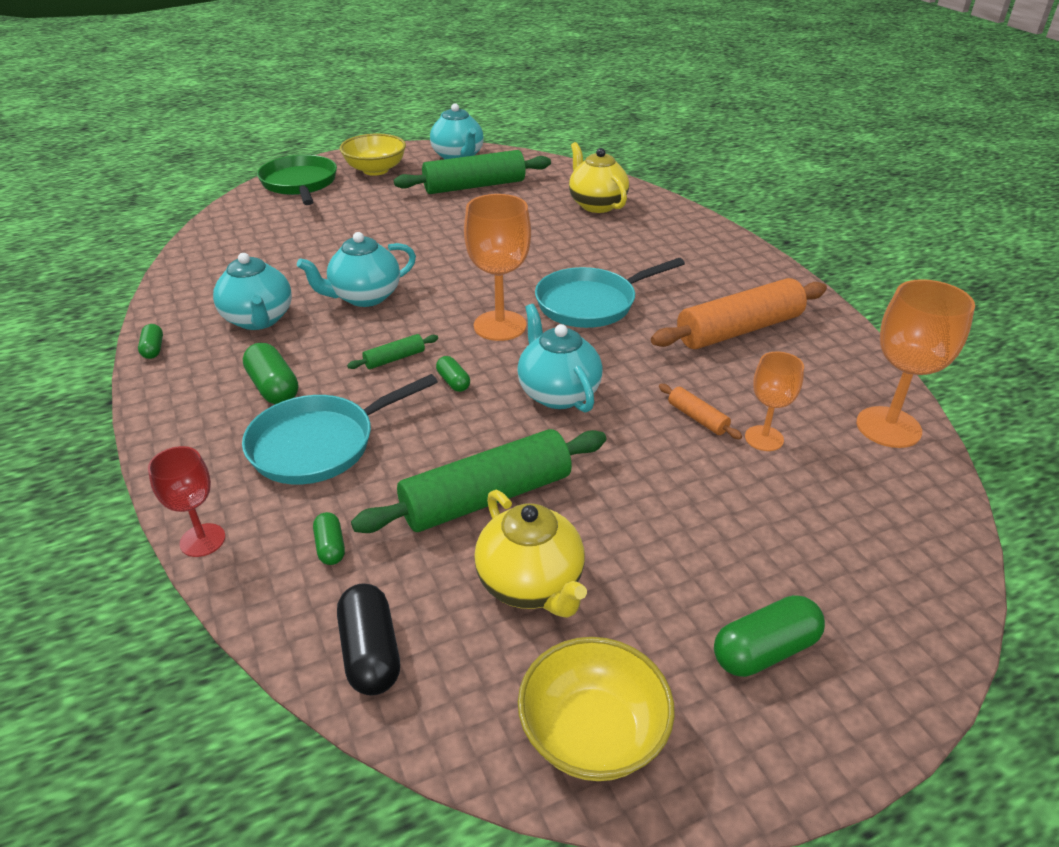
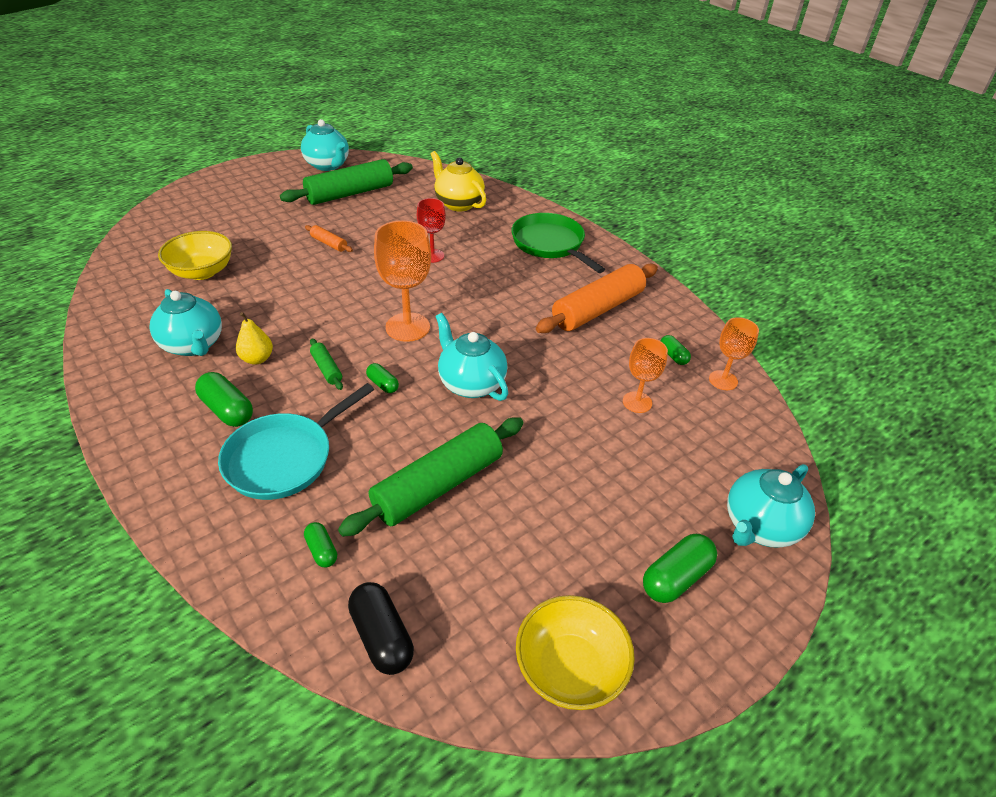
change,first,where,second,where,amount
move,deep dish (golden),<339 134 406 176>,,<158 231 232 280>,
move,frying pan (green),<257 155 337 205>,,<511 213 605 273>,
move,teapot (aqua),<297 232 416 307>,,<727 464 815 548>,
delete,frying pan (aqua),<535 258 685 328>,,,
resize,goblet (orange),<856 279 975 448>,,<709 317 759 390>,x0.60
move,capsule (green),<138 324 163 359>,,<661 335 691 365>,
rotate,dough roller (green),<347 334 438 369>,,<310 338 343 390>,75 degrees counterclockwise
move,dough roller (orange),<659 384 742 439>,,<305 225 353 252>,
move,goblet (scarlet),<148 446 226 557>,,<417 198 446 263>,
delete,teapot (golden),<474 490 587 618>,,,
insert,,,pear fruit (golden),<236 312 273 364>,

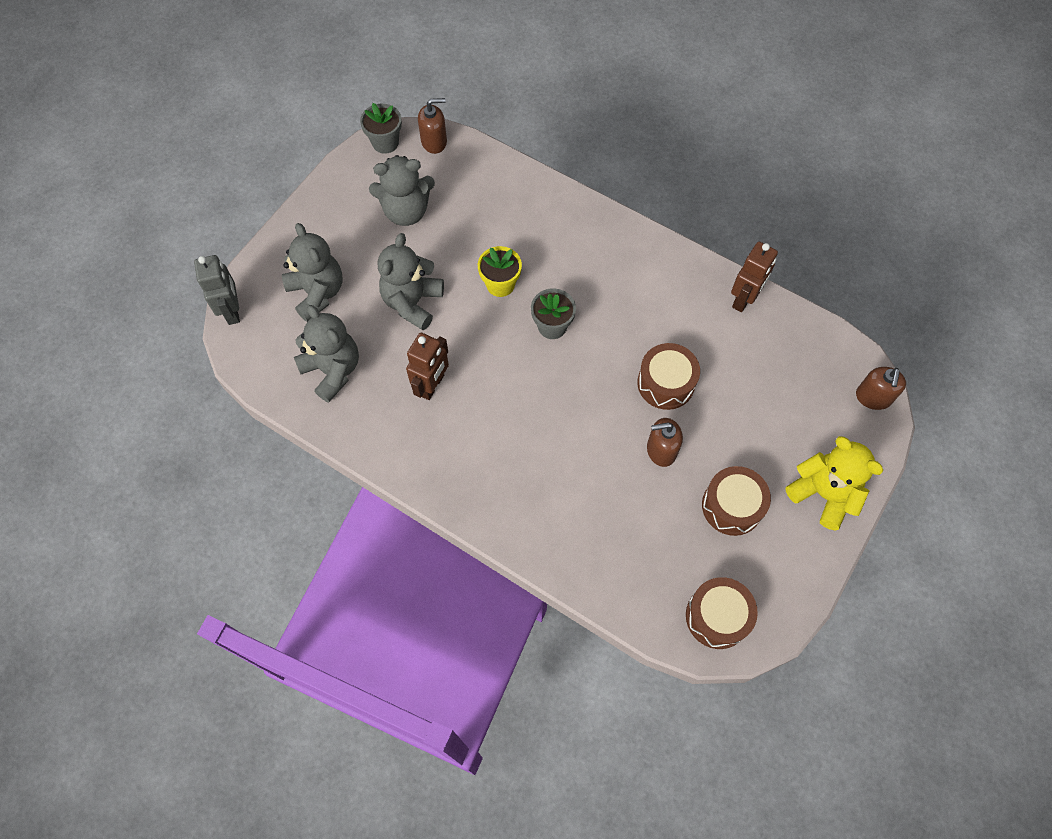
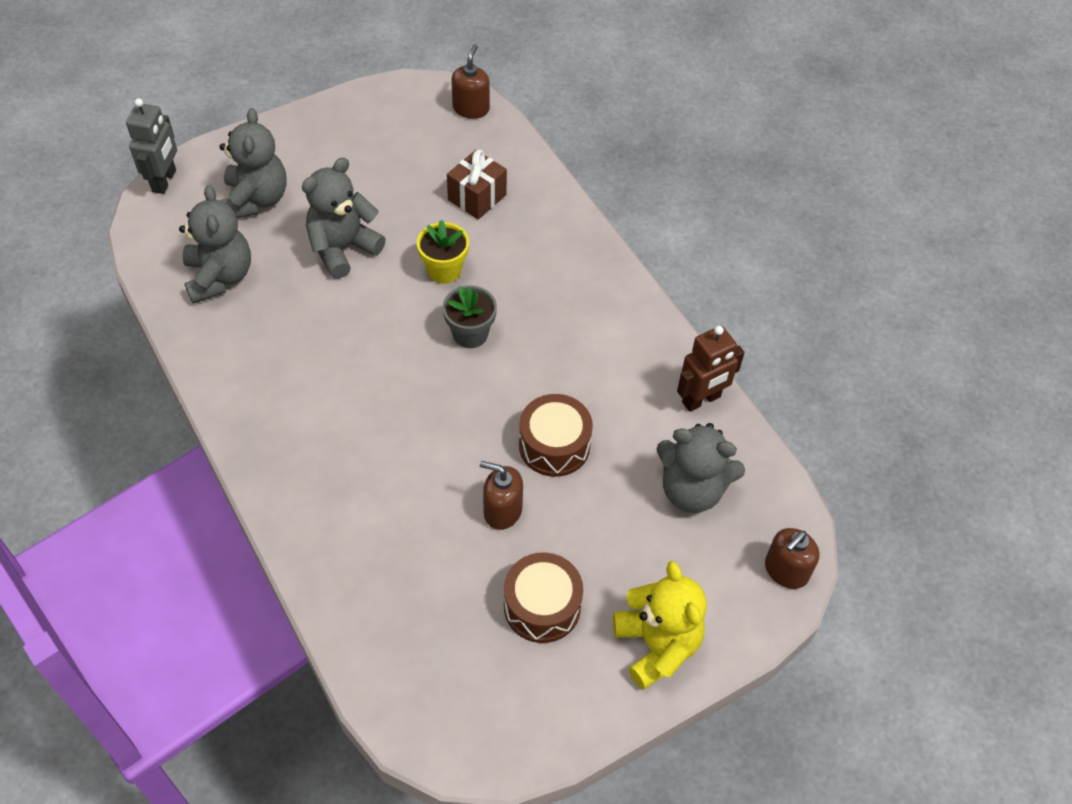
change,first,where,second,where,amount
rotate,pump bottle (russet),<418 98 447 154>,,<451 44 490 119>,90 degrees counterclockwise
delete,potted plant (gray),<360 103 402 154>,,,
move,teddy bear (gray),<369 155 435 226>,,<656 423 745 513>,
delete,toy robot (russet),<406 333 449 400>,,,
delete,drum (russet),<686 577 758 649>,,,
insert,,,present (russet),<447 150 507 220>,

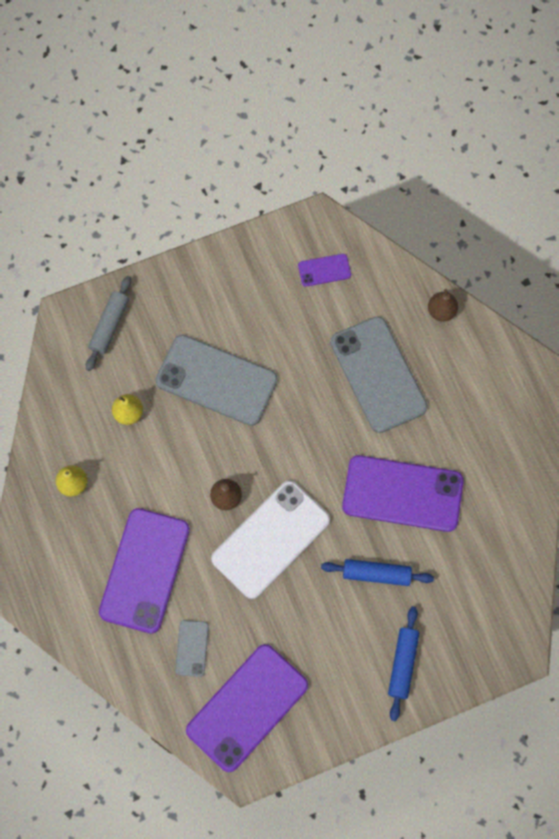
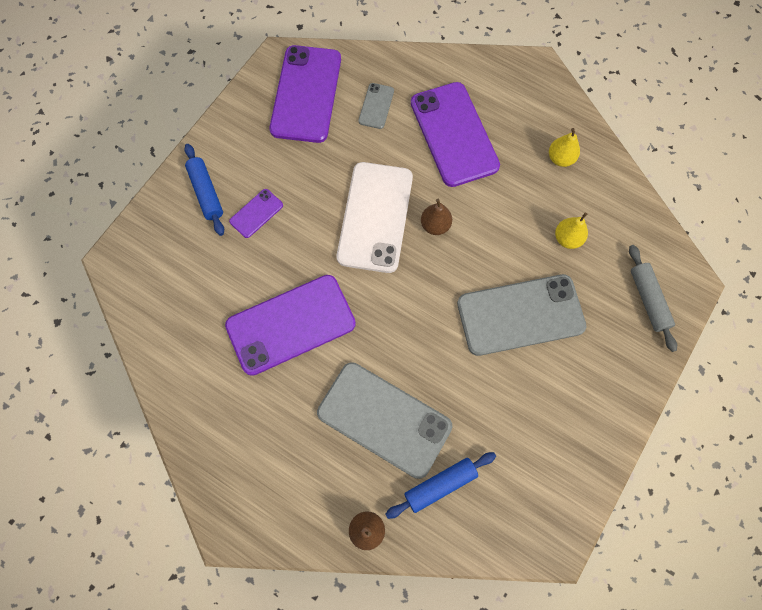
change,first,where,second,where,amount
move,smartphone (violet),<298 254 351 287>,,<229 189 283 238>,
move,dough roller (cobalt),<321 559 434 586>,,<386 452 496 519>,
rotate,smartphone (gray),<175 620 209 677>,,<358 83 394 129>,45 degrees clockwise

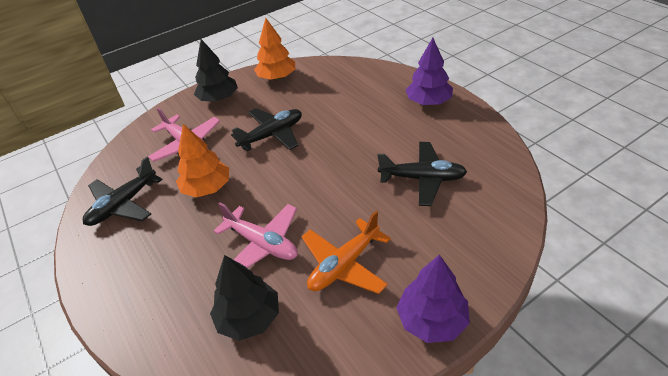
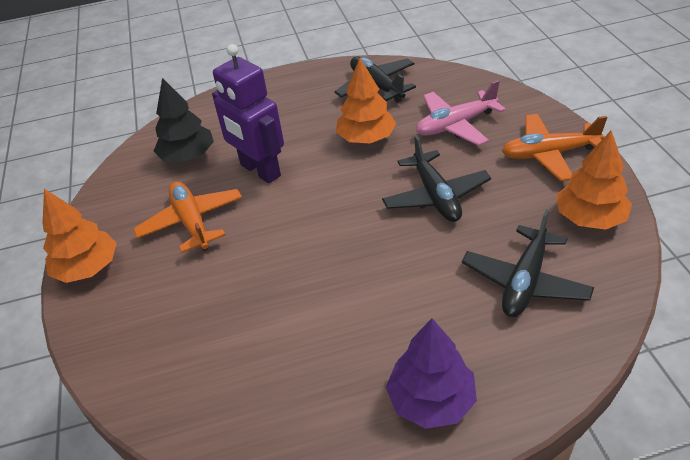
change,first,where,second,where,amount
replace,tree (ebony),<194 39 238 102>,toy plane (orange),<502 114 608 181>,
move,toy plane (ebony),<377 142 467 206>,,<462 209 594 317>,
replace,toy plane (rosy),<214 203 298 268>,toy robot (violet),<212 44 284 184>,
recolor,tree (violet),<396 254 470 343>,tree (orange),<43 189 116 283>,

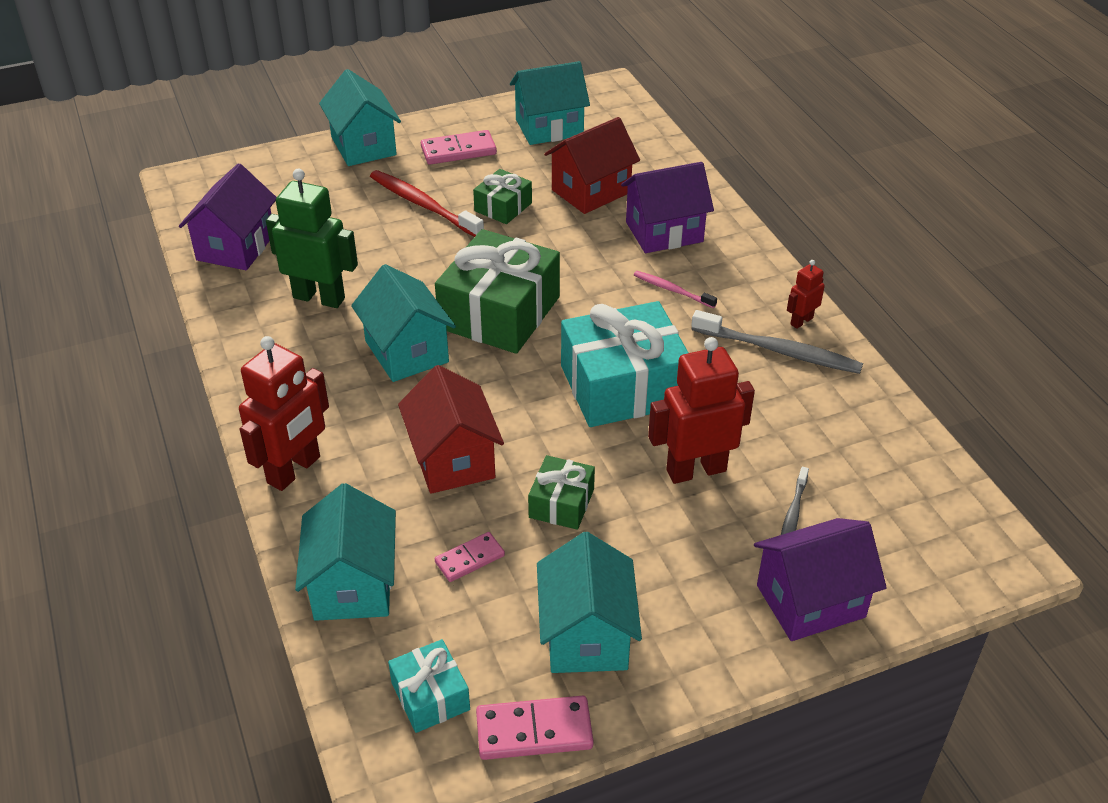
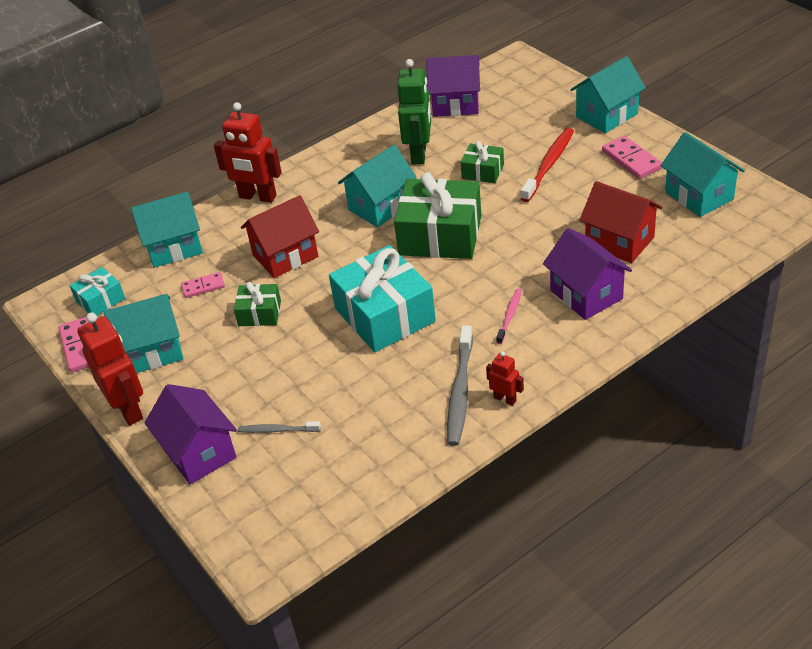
change,first,where,second,where,amount
move,present (green),<473 169 532 224>,,<461 141 504 183>,
move,toy robot (scarlet),<648 337 755 484>,,<77 313 143 426>,
rotate,domino (rosy),<435 532 505 582>,,<181 272 225 298>,60 degrees counterclockwise

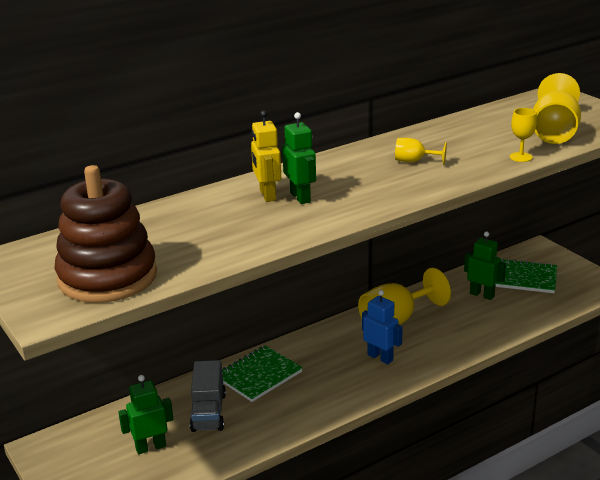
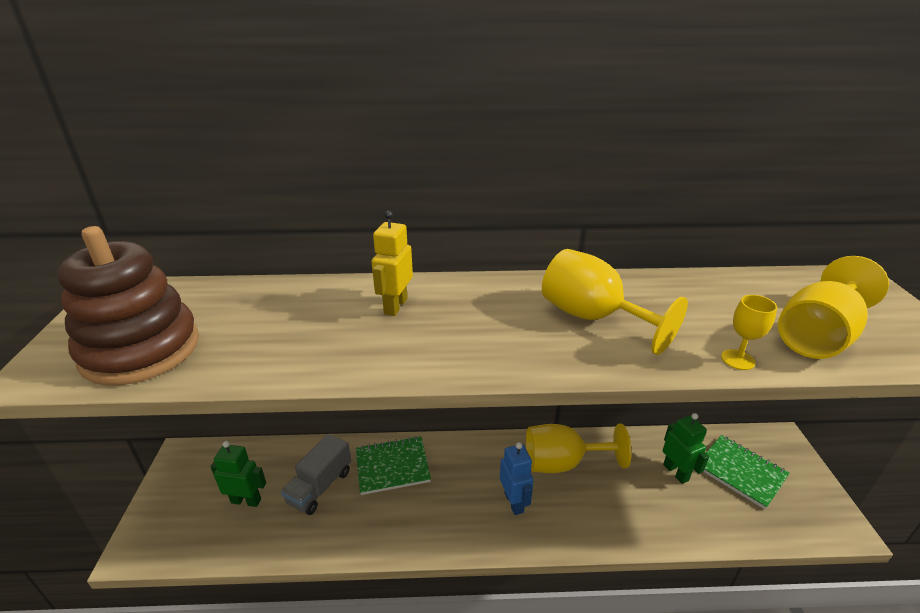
change,first,where,second,where,amount
delete,toy robot (green),<282 112 316 204>,,,
resize,goblet (golden),<395 138 447 165>,,<542 249 688 355>,x2.01

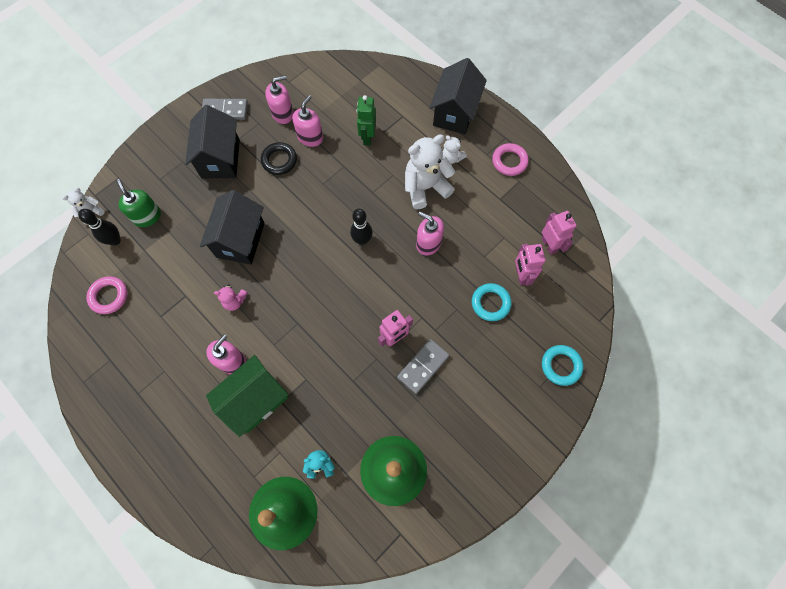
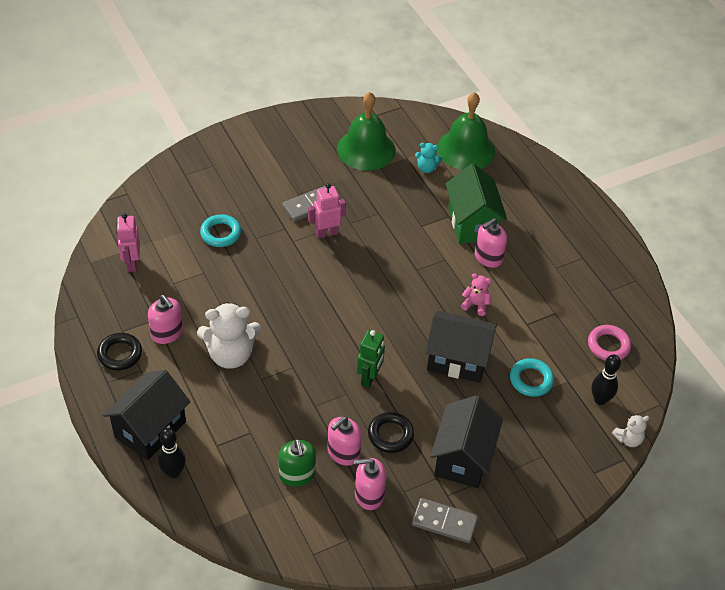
change,first,where,second,where,amount
move,toy robot (green),<356 95 376 145>,,<357 330 385 388>,
delete,teddy bear (snow-white),<443 136 467 164>,,,
recolor,ring (rosy),<492 143 529 176>,ring (ebony),<97 333 142 370>,
move,pump bottle (green),<116 179 161 227>,,<278 439 316 486>,
rotate,toy house (ebony),<200 190 265 265>,,<425 311 497 383>,75 degrees clockwise
move,tenpin (ebony),<350 209 373 245>,,<158 428 186 479>,
move,pump bottle (rosy),<416 212 444 256>,,<148 295 183 344>,
delete,toy robot (rosy),<515 244 545 286>,,,
move,ring (aqua),<542 345 583 386>,,<510 358 554 397>,
rotate,toy house (green),<206 355 288 437>,,<446 163 507 244>,75 degrees counterclockwise

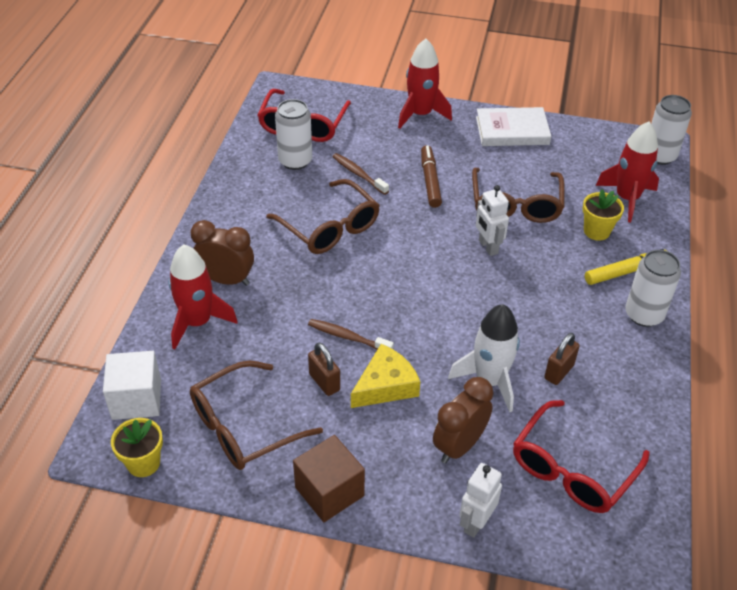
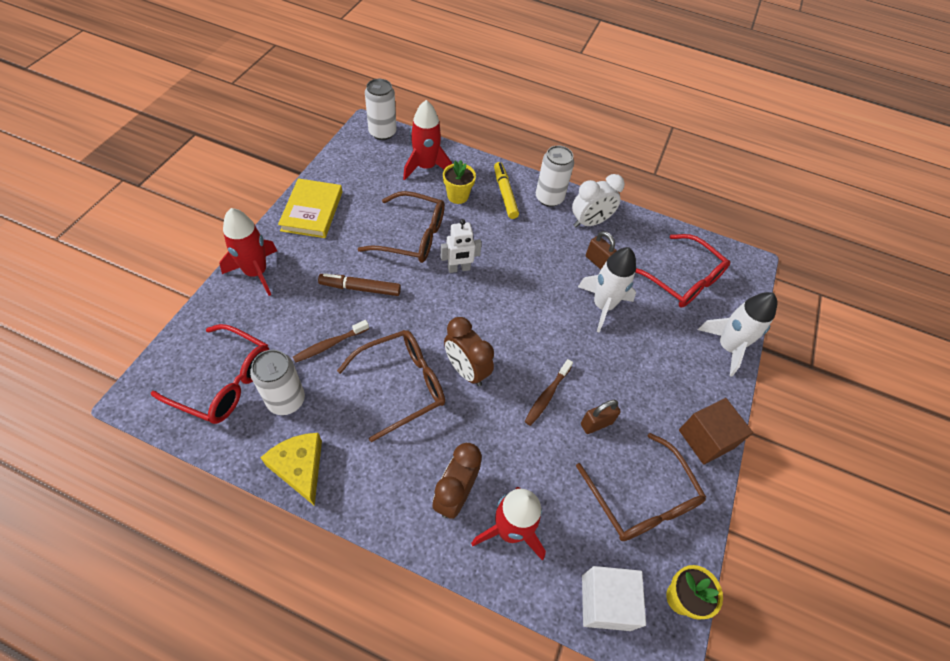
change,first,where,second,where,amount
recolor,hardback (snow-white),<476 107 551 146>,hardback (golden),<278 178 342 238>,
move,cheese wedge (golden),<351 344 420 408>,,<261 433 322 506>,
move,alarm clock (russet),<433 377 493 464>,,<444 317 494 386>,
replace,toy robot (snow-white),<459 463 502 538>,spaceship (snow-white),<698 292 777 377>,
insert,,,alarm clock (snow-white),<572 174 625 227>,

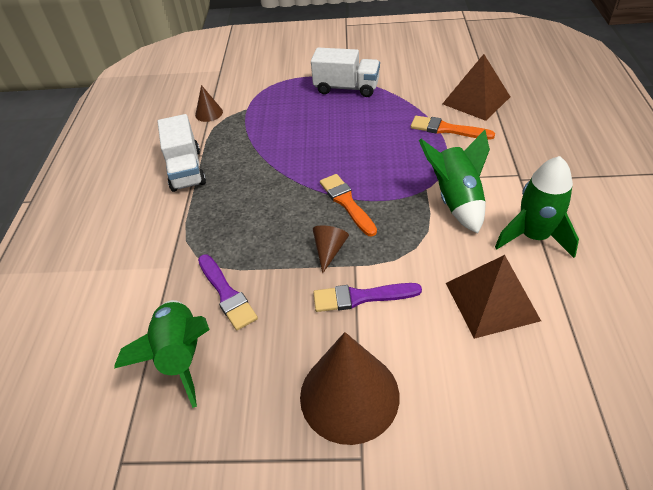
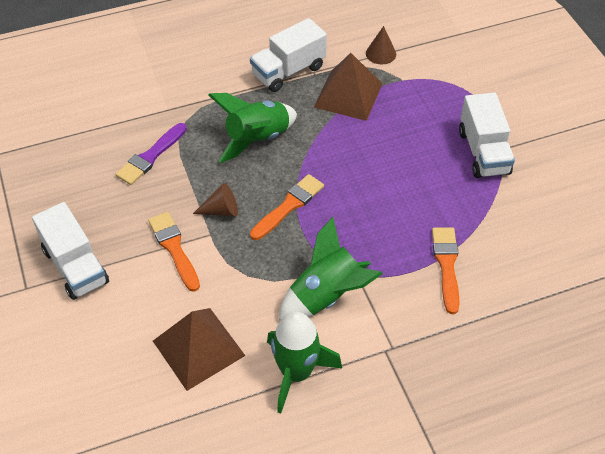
change,first,where,second,where,amount
move,solid pyramid (russet),<442 54 510 121>,,<314 53 382 121>,
recolor,brush (violet),<313 283 422 312>,brush (orange),<148 212 200 292>,
move,spaceship (green),<114 300 210 408>,,<209 93 297 163>,
replace,cone shape (russet),<300 332 399 445>,toy truck (snow-white),<32 202 109 300>,

